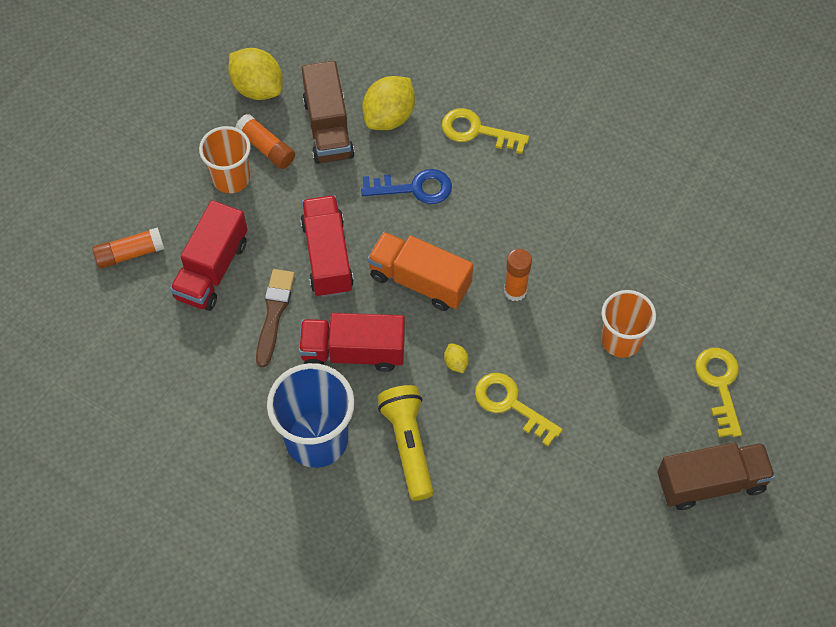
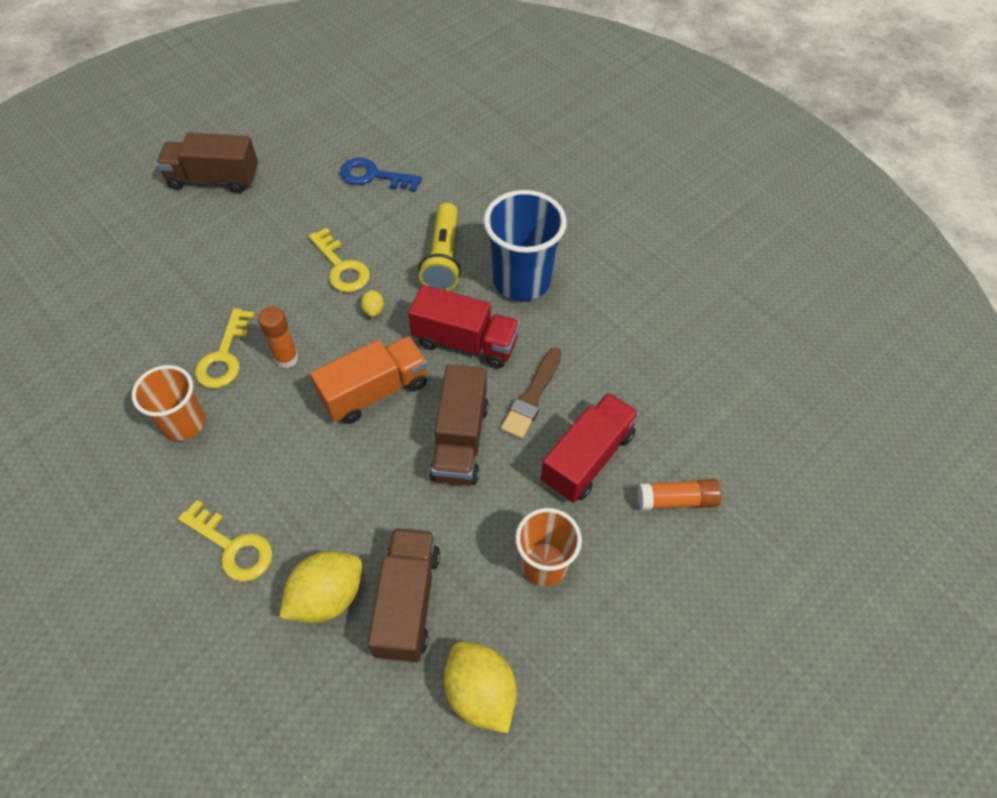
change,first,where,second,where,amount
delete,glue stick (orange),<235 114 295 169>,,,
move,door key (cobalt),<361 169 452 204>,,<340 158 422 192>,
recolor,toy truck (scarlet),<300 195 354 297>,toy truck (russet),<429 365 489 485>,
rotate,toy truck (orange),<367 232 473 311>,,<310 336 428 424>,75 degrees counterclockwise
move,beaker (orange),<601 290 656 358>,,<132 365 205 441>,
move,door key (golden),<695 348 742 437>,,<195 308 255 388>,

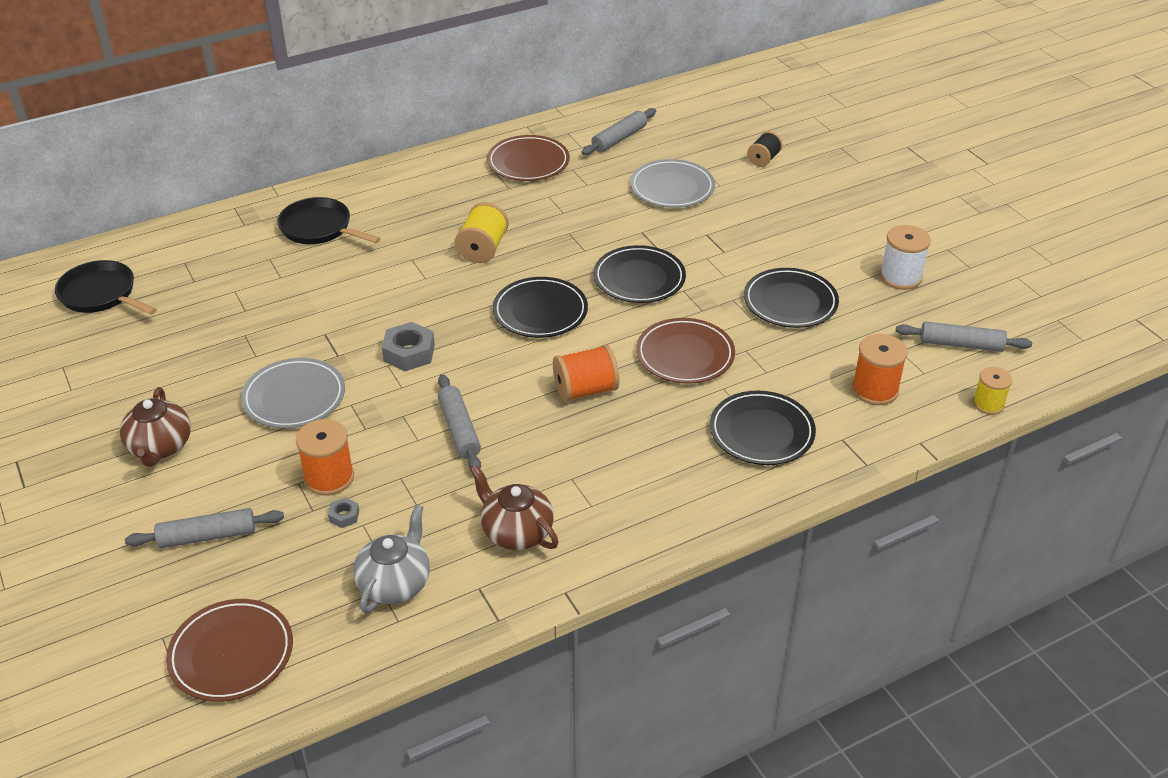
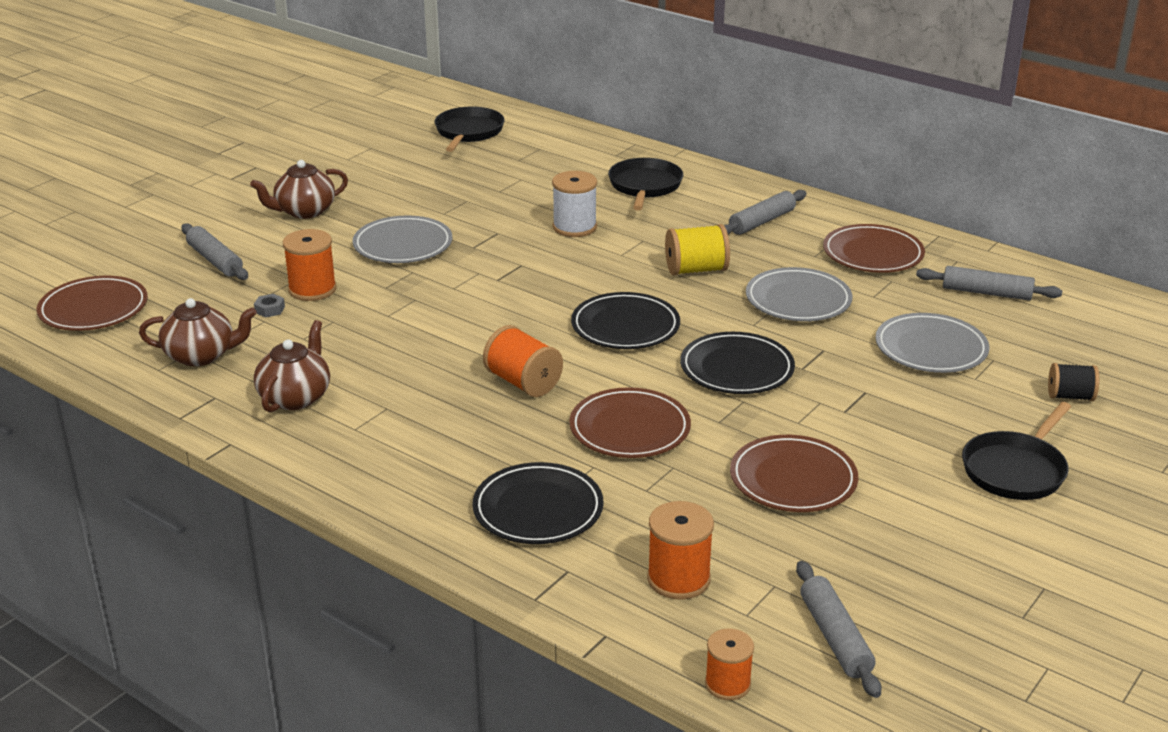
change,first,where,second,where,amount
move,reel of thread (snow-white),<880 225 931 290>,,<552 171 597 237>,
recolor,dinner plate (ebony),<744 268 839 328>,dinner plate (russet),<730 435 858 512>,
delete,nut (gray),<382 322 435 371>,,,
recolor,reel of thread (golden),<973 367 1012 415>,reel of thread (orange),<705 629 754 700>,
move,dough roller (gray),<438 374 481 469>,,<724 190 807 235>,
recolor,teapot (gray),<353 504 430 613>,teapot (russet),<139 298 257 366>,
insert,,,dinner plate (gray),<746 267 853 321>,
insert,,,frying pan (ebony),<962 402 1071 500>,

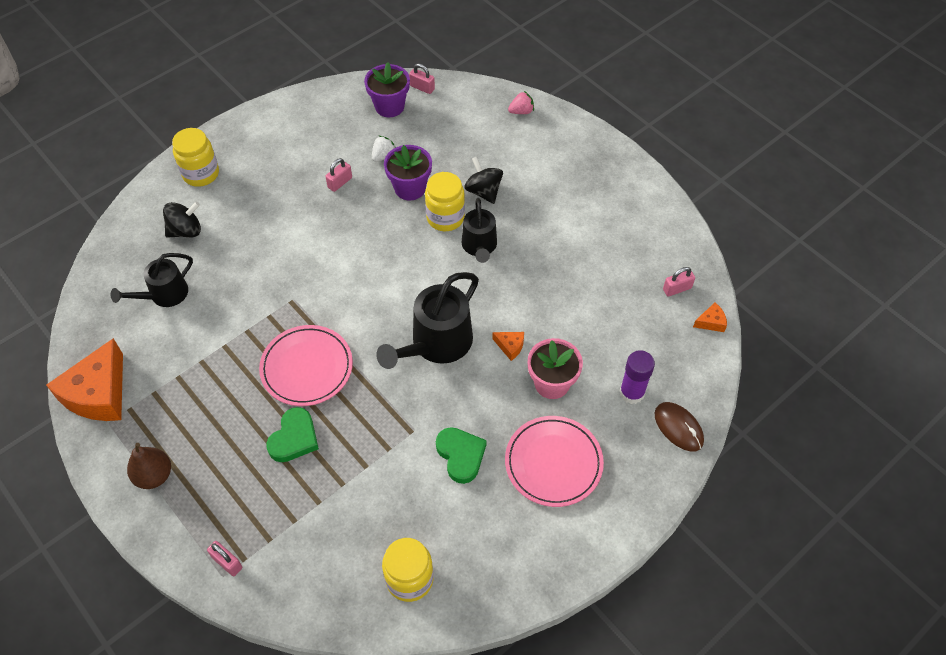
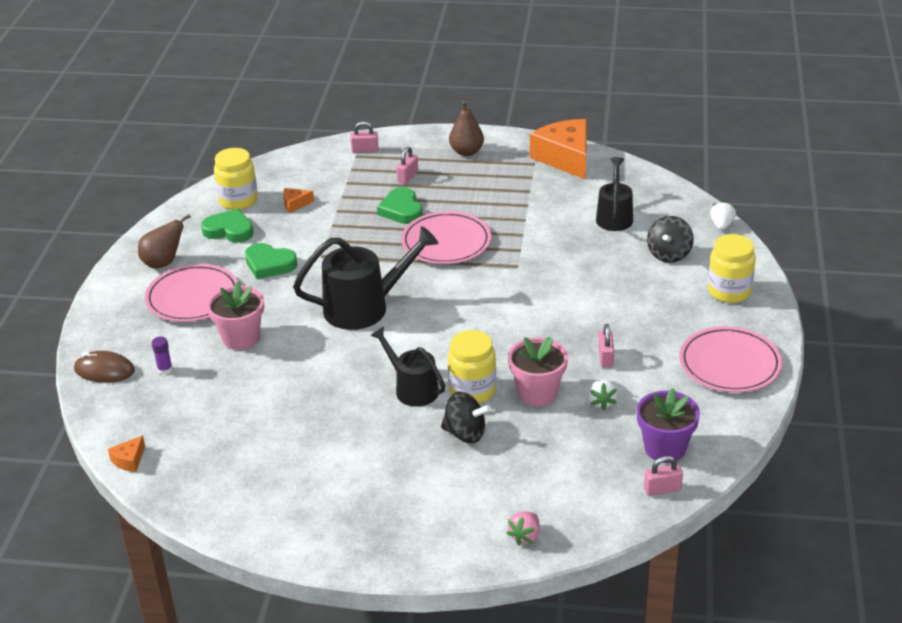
change,first,where,second,where,amount
recolor,potted plant (violet),<384 145 432 201>,potted plant (rosy),<508 336 568 406>,
move,small lock (rosy),<663 267 695 296>,,<396 147 418 184>,
rotate,watering can (ebony),<376 272 479 369>,,<293 226 439 330>,75 degrees clockwise
move,cheese wedge (orange),<492 332 524 361>,,<283 188 314 213>,
resize,glue stick (violet),<620 350 655 404>,,<152 337 173 375>,x0.56
insert,,,strawberry (snow-white),<710 201 736 230>,
insert,,,heart shape (green),<201 209 254 243>,
insert,,,pear fruit (russet),<138 214 191 268>,
insert,,,dinner plate (rosy),<679 326 782 393>,

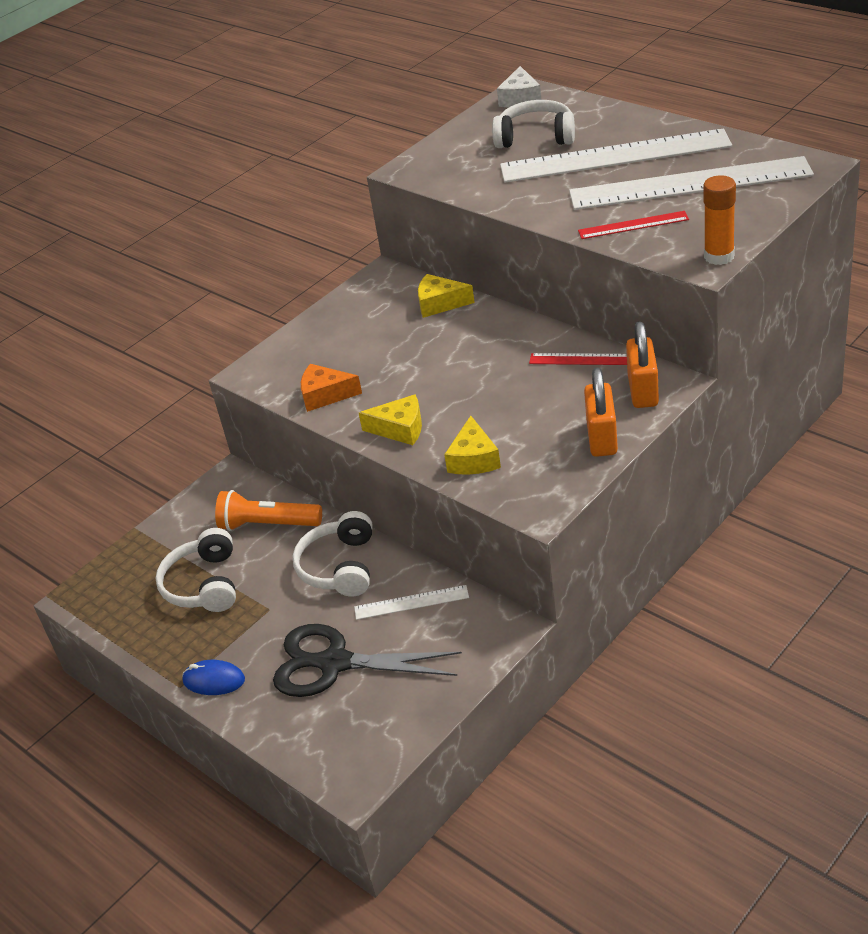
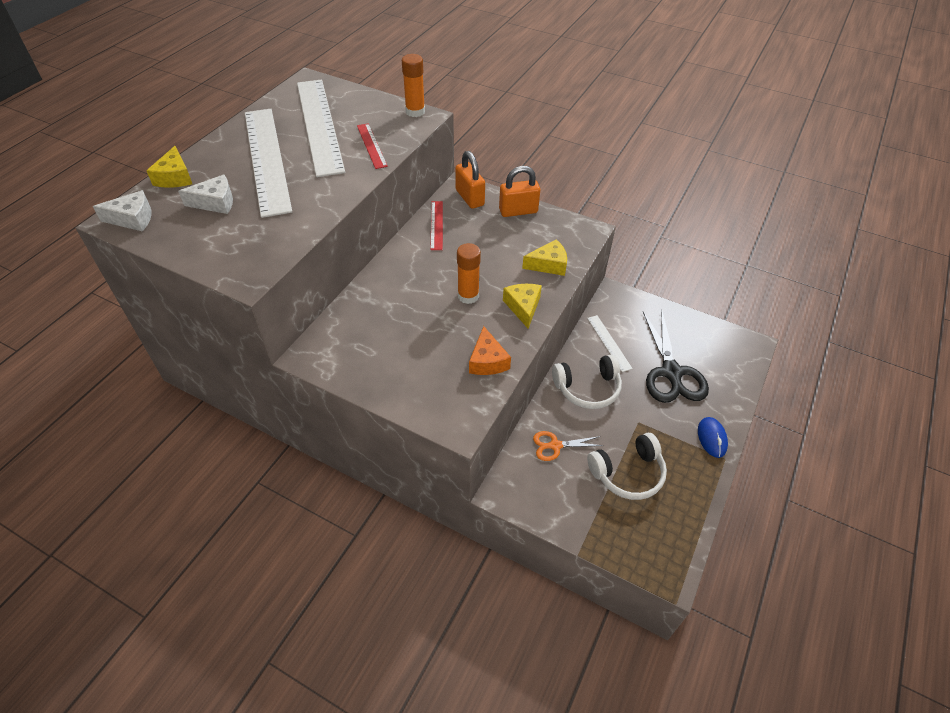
change,first,where,second,where,amount
replace,headset (snow-white),<492 100 575 148>,cheese wedge (snow-white),<178 174 233 214>,
move,cheese wedge (golden),<418 274 475 318>,,<146 146 192 188>,
rotate,small lock (orange),<626 321 659 408>,,<455 151 485 209>,75 degrees clockwise
replace,flashlight (orange),<215 490 322 531>,pair of scissors (orange),<533 431 603 461>,
insert,,,glue stick (orange),<457 243 481 304>,

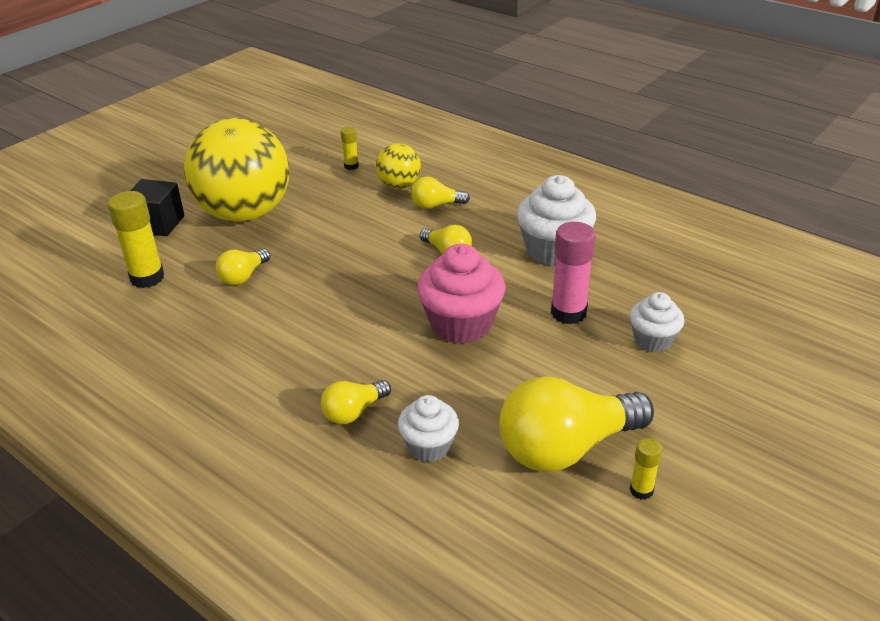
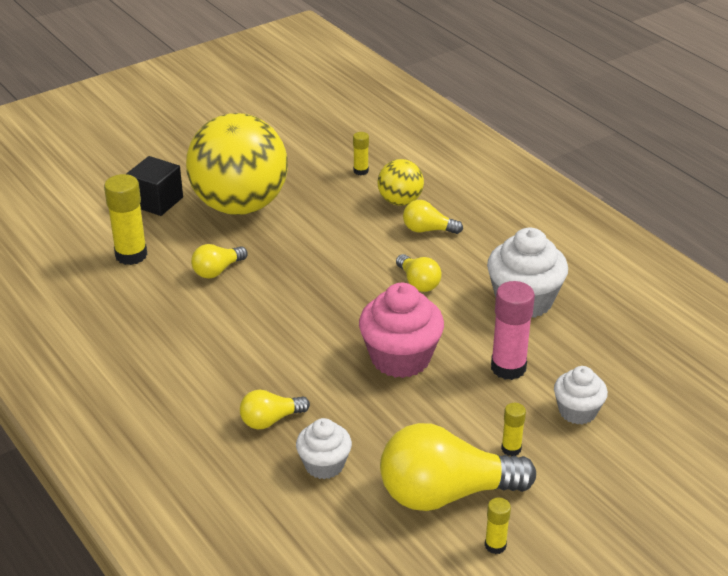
change,first,where,second,where,amount
insert,,,glue stick (golden),<501 403 526 456>,

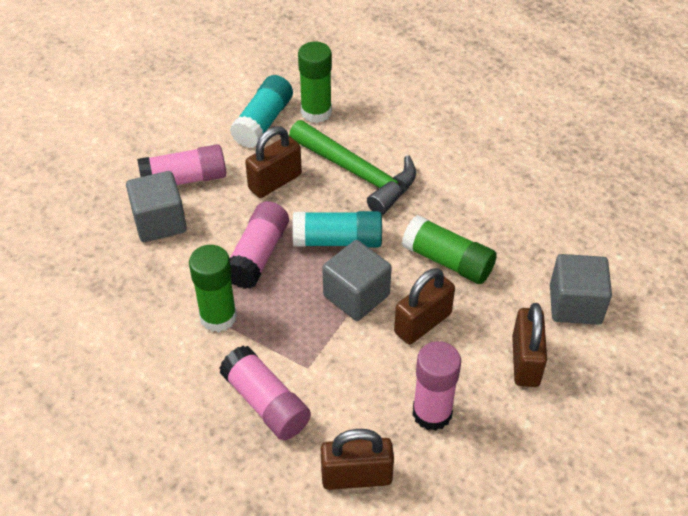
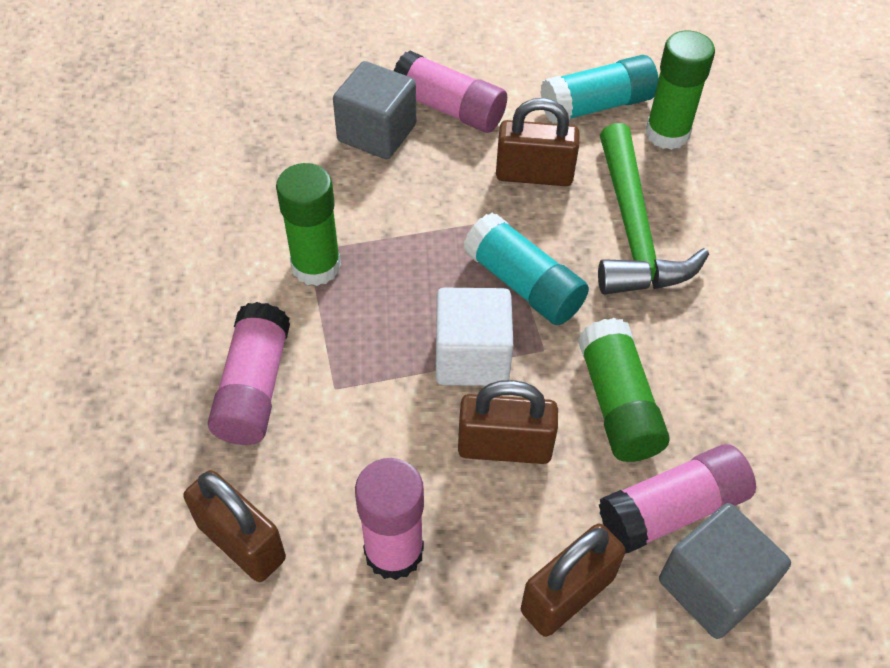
change,first,where,second,where,amount
move,glue stick (rosy),<229 201 289 289>,,<599 444 756 554>,
recolor,block (gray),<322 240 392 321>,block (snow-white),<436 288 513 386>,

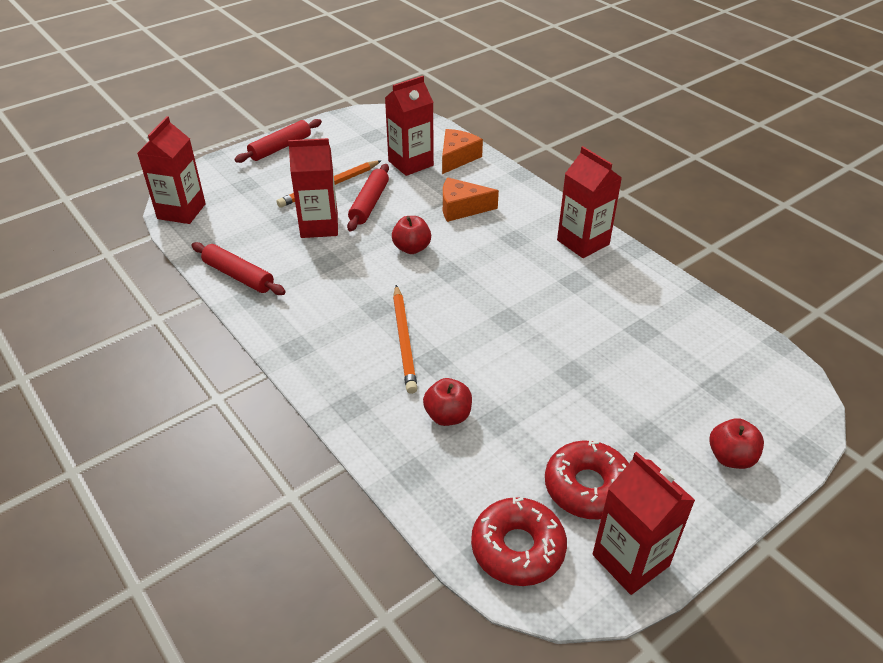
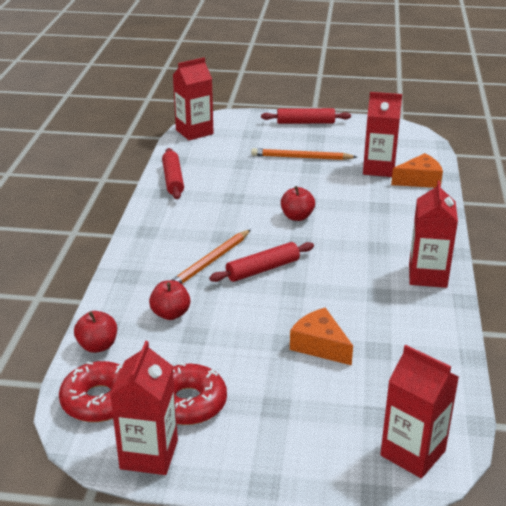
change,first,where,second,where,amount
move,milk carton (scarlet),<288 138 338 238>,,<380 345 459 478>,
move,dough roller (scarlet),<347 164 389 231>,,<209 242 314 282>,
move,cheese wedge (orange),<443 178 499 222>,,<290 308 353 365>,
move,apple fruit (scarlet),<709 418 764 469>,,<74 311 117 353>,

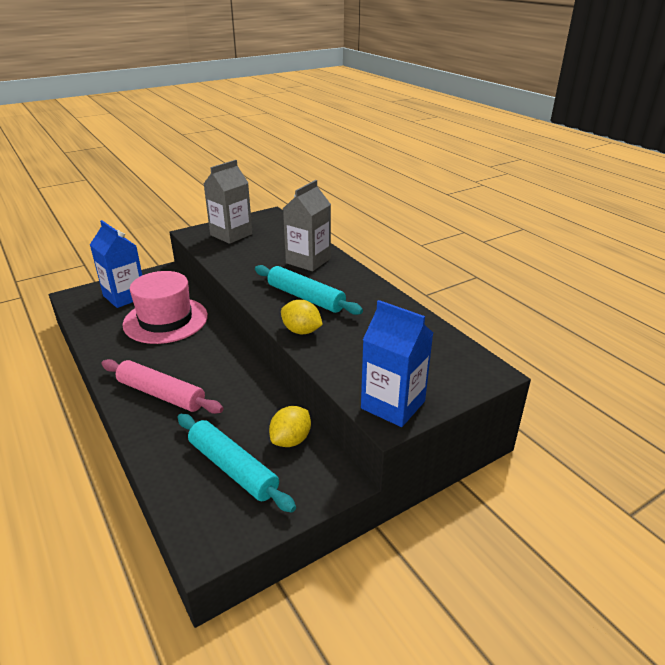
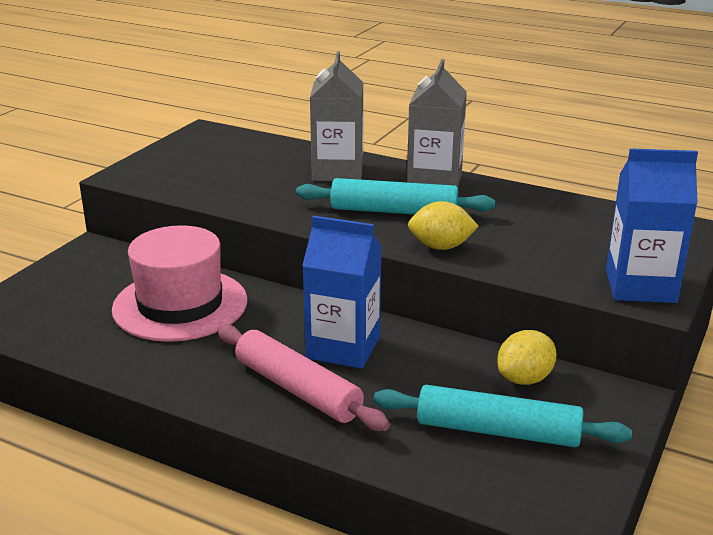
change,first,where,second,where,amount
move,milk carton (gray),<204 160 252 244>,,<407 59 467 186>,
move,milk carton (cobalt),<90 220 142 308>,,<302 216 382 369>,
rotate,dough roller (rosy),<102 359 223 414>,,<217 325 390 431>,45 degrees clockwise
rotate,toy lemon (golden),<269 406 311 447>,,<497 330 557 385>,45 degrees clockwise

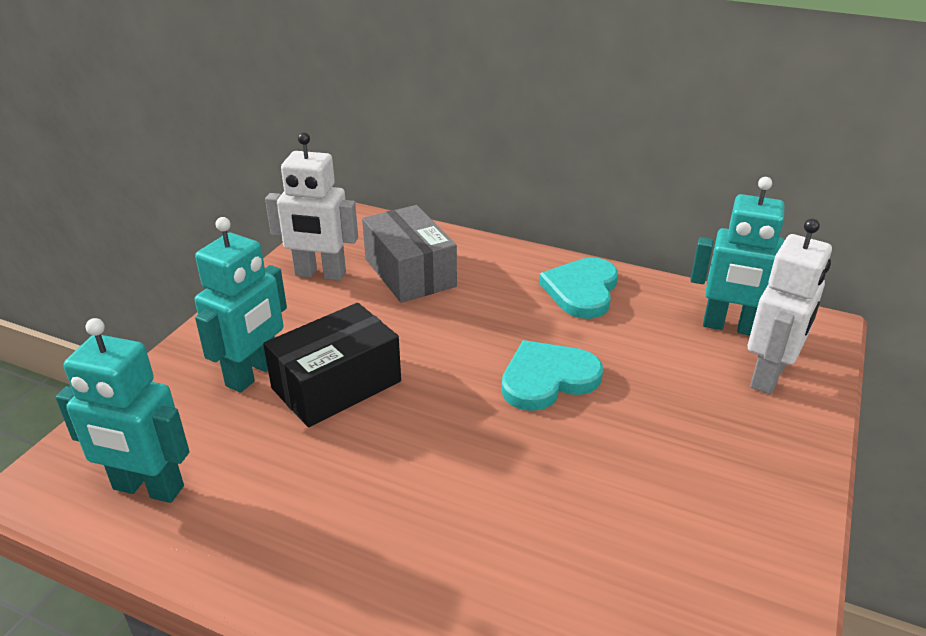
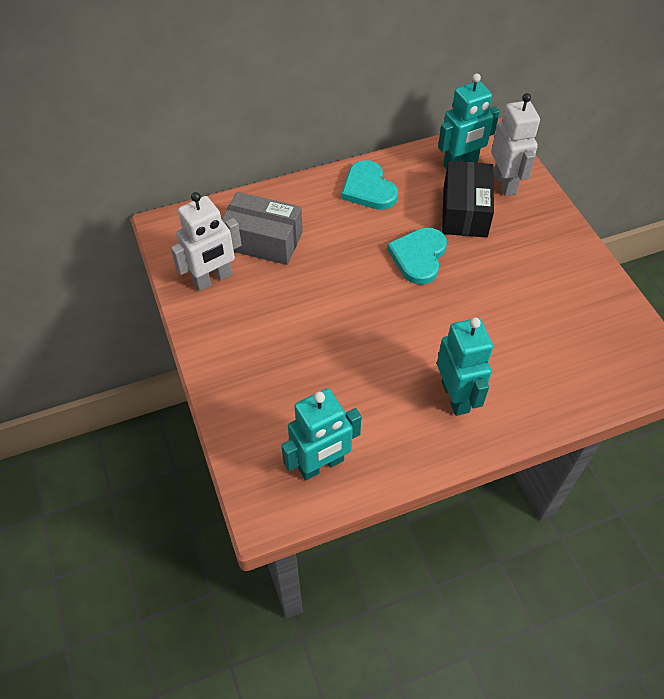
change,first,where,second,where,amount
move,toy robot (aqua),<195 217 287 392>,,<437 318 493 416>,
move,box (ebony),<263 303 401 427>,,<442 161 494 238>,

